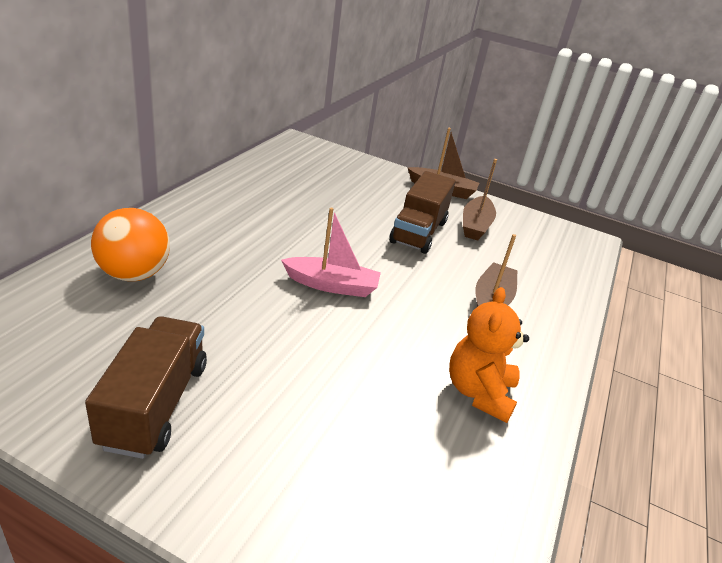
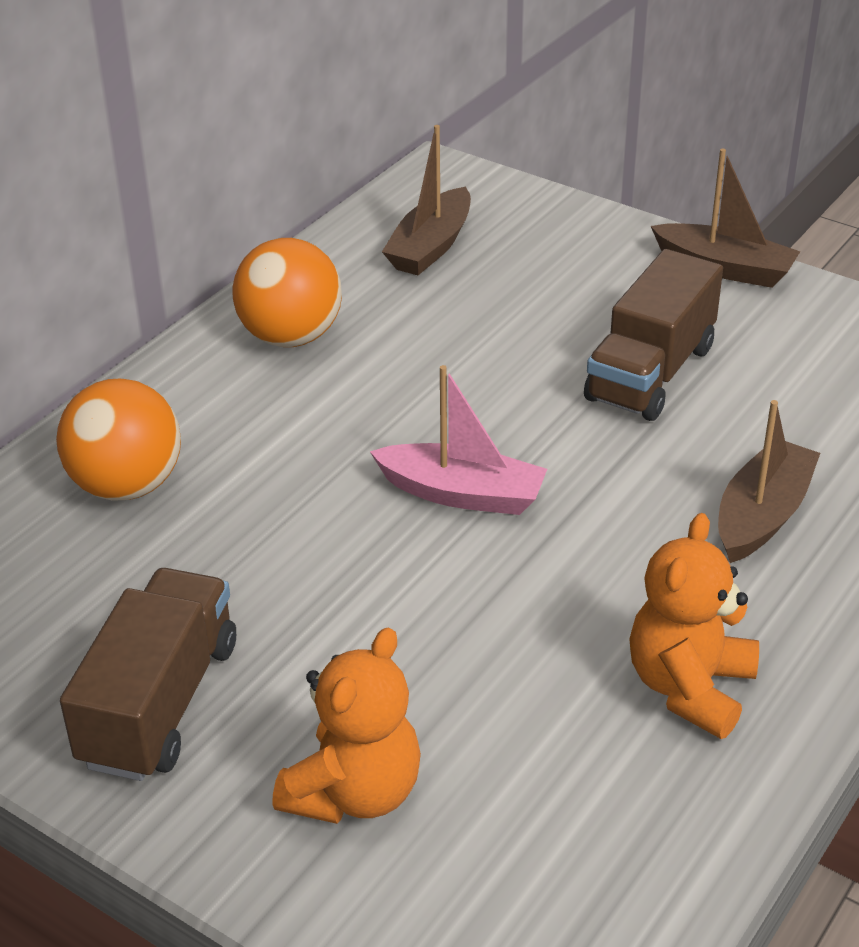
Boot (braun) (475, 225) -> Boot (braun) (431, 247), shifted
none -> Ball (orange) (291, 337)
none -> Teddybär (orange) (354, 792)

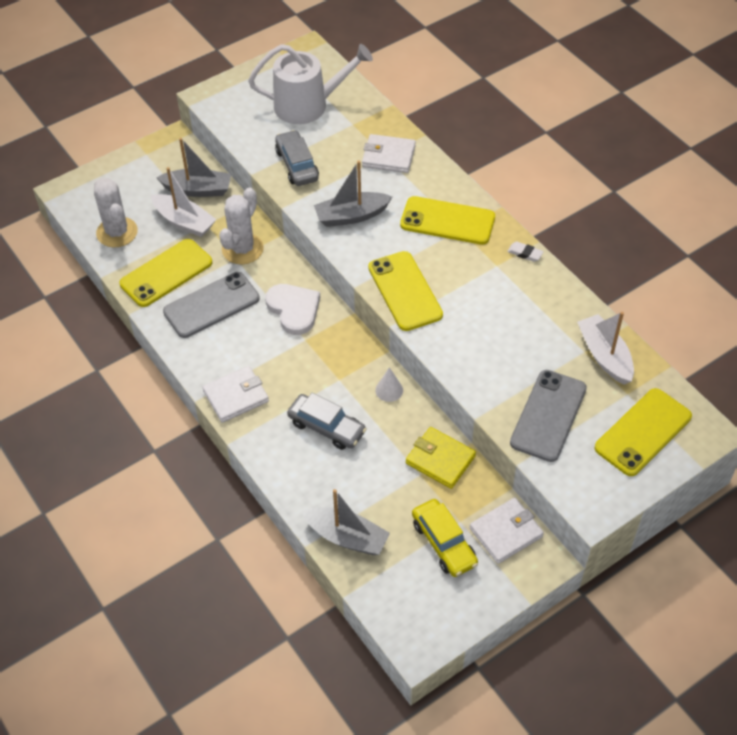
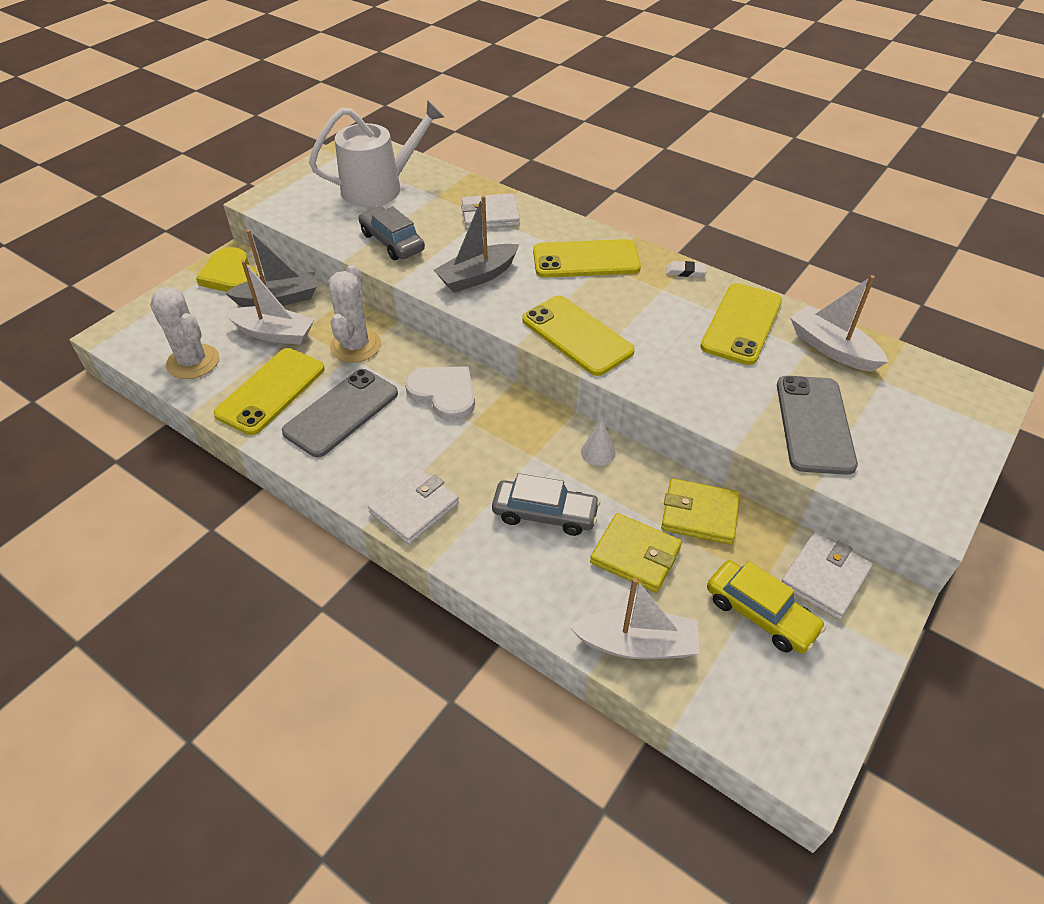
Boot (grau) (346, 537) -> Boot (weiß) (636, 644)
Handy (gelb) (643, 432) -> Handy (gelb) (741, 324), shifted
none -> Herz (gelb) (230, 275)
none -> Geldbörse (gelb) (635, 555)

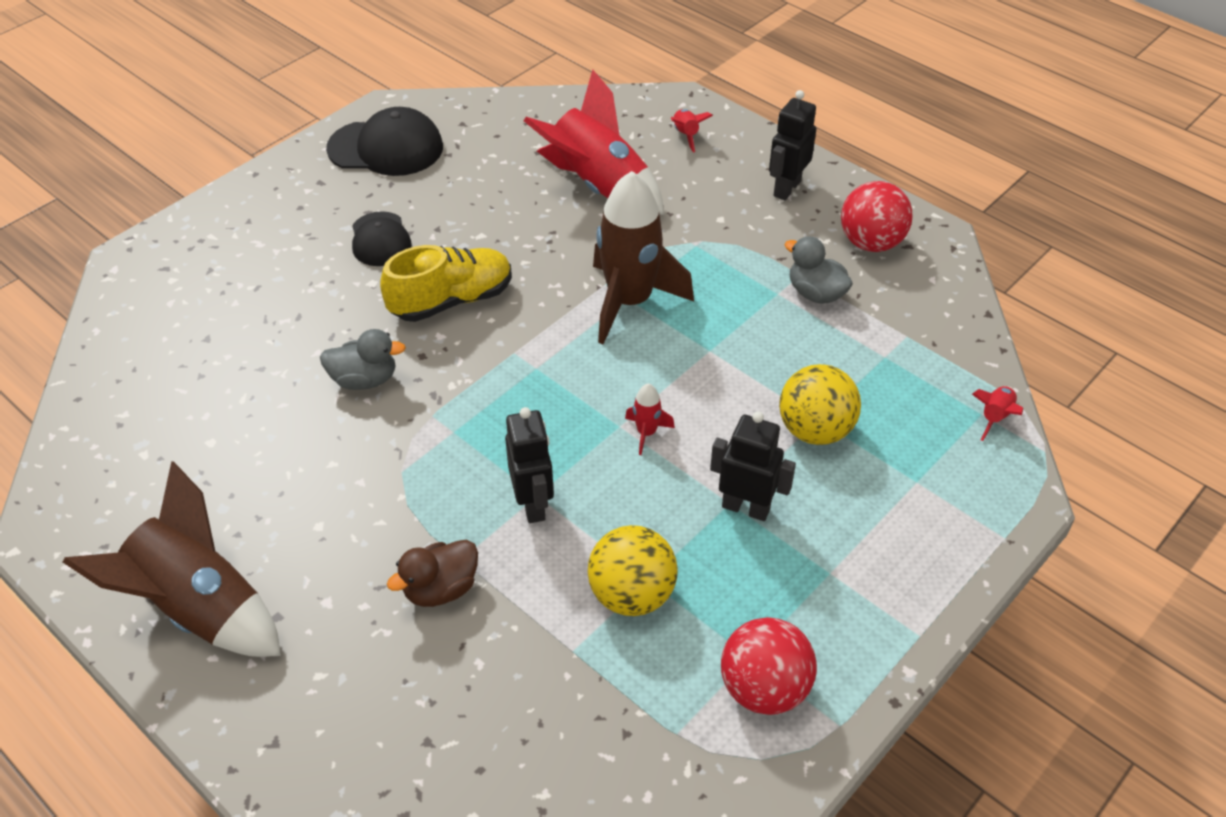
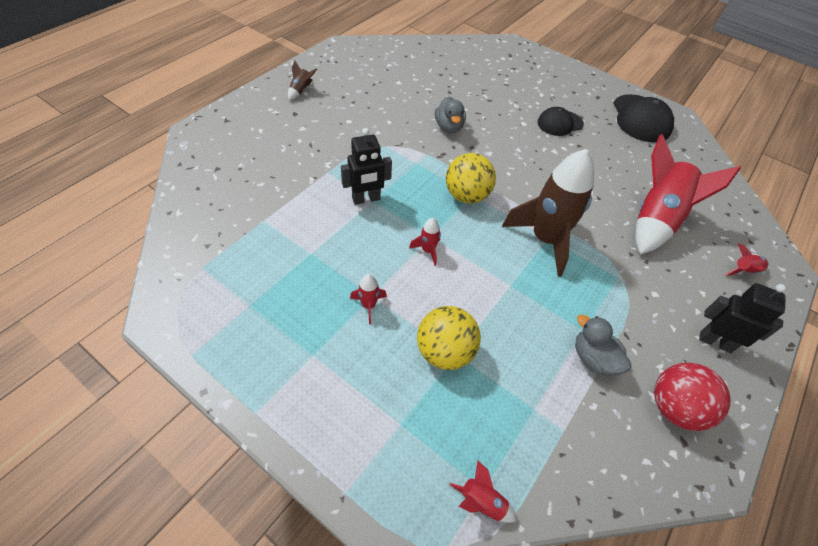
Rakete (braun) (199, 608) -> Rakete (braun) (301, 91), x0.41
Schuh (gelb) (451, 300) -> none
Ente (braun) (441, 589) -> none
Ball (gelb) (632, 595) -> Ball (gelb) (466, 196), shifted
Roboter (schwarz) (746, 508) -> Rakete (rot) (368, 305)
Ball (rot) (764, 688) -> none
Ente (grau) (815, 293) -> Ente (grau) (593, 359), 75 degrees counterclockwise

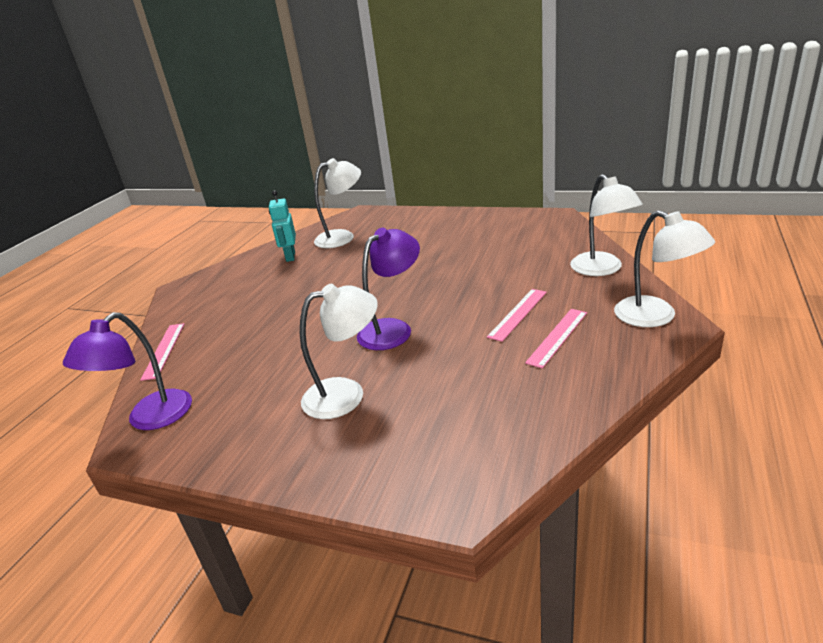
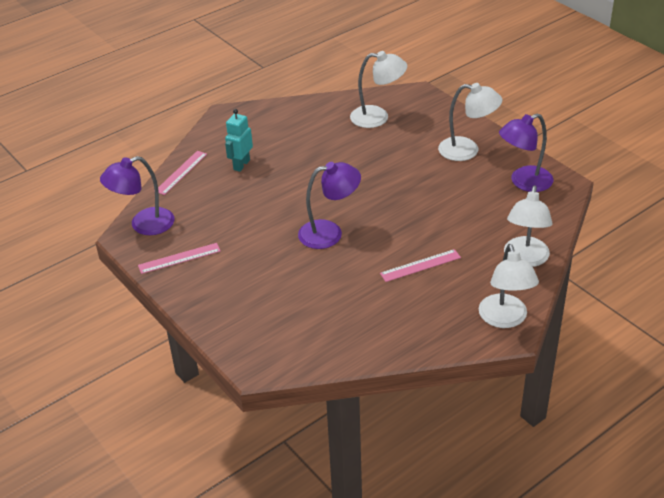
Roboter (türkis) (290, 256) -> Roboter (türkis) (241, 165), shifted
Lampe (weiß) (346, 394) -> Lampe (weiß) (467, 150), shifted
Lineal (rosa) (557, 337) -> Lineal (rosa) (179, 258), shifted
none -> Lampe (lila) (524, 182)

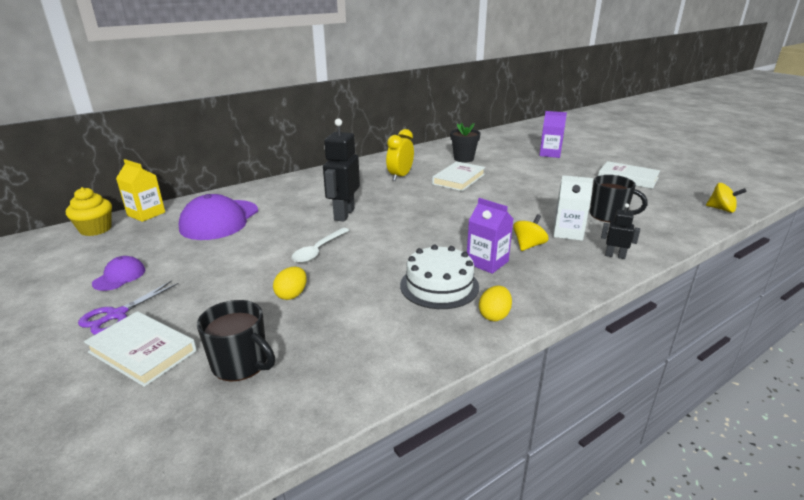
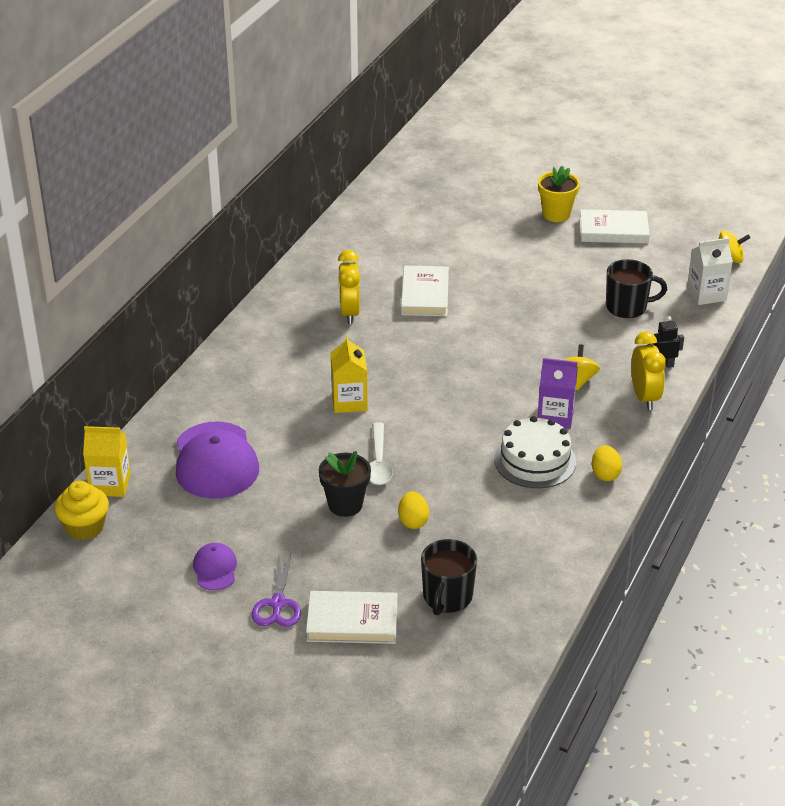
Tasse (schwarz) (241, 364) -> Tasse (schwarz) (447, 597), 105 degrees clockwise
Roboter (schwarz) (344, 214) -> Getränkekarton (gelb) (349, 401)
Blumentopf (schwarz) (463, 159) -> Blumentopf (schwarz) (345, 505), shifted
Getränkekarton (lila) (550, 154) -> none
Getränkekarton (weiß) (568, 232) -> Getränkekarton (weiß) (706, 294), shifted
none -> Blumentopf (gelb) (556, 214)
none -> Wecker (gelb) (644, 397)

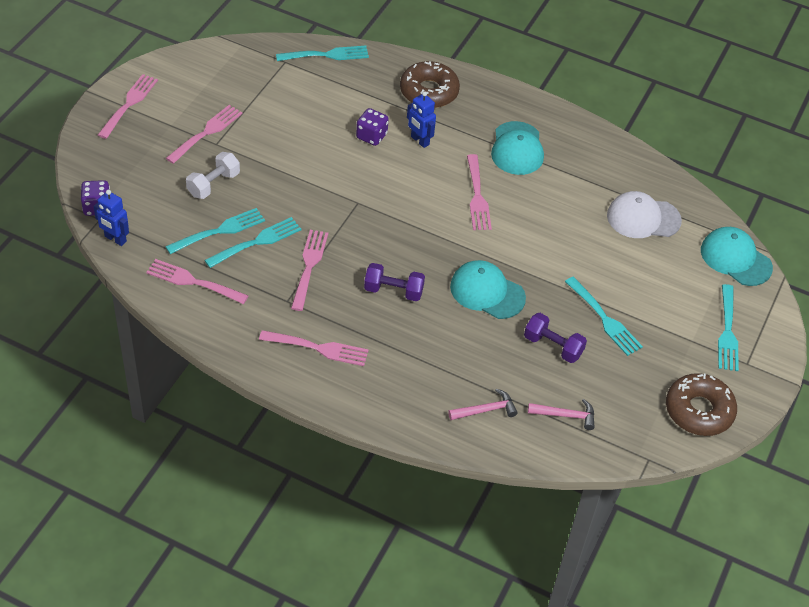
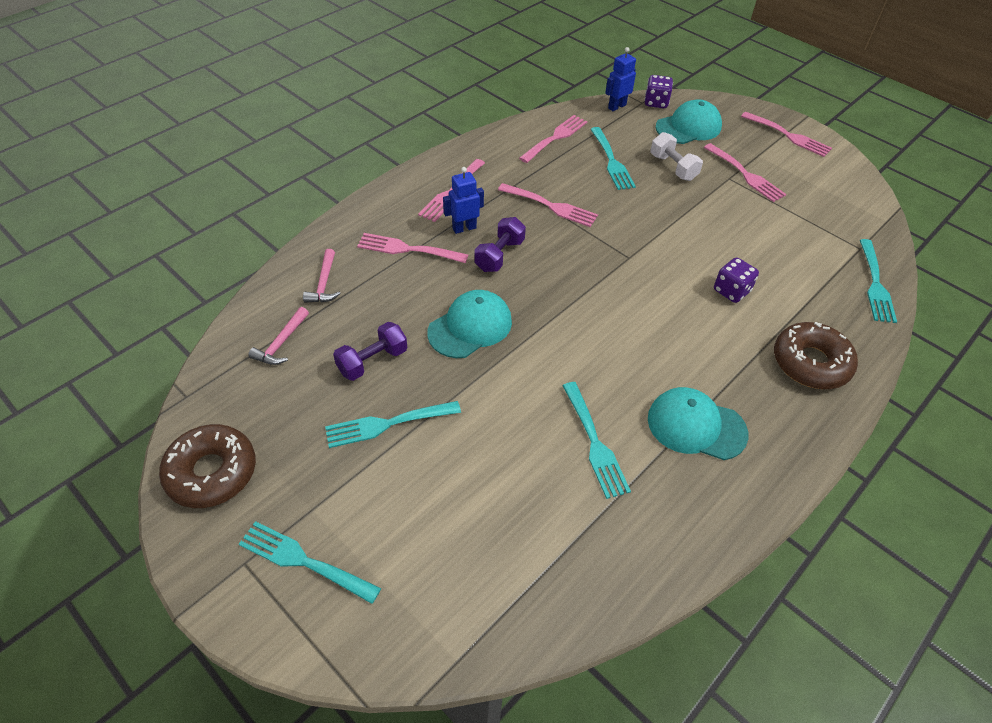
Gabel (türkis) (257, 242) -> Gabel (türkis) (595, 443), shifted
Roboter (blau) (419, 141) -> Roboter (blau) (464, 228), shifted
Gabel (rosa) (477, 196) -> Gabel (rosa) (407, 249), shifted
Kappe (weiß) (643, 218) -> none
Kappe (türkis) (735, 259) -> Kappe (türkis) (688, 127), shifted

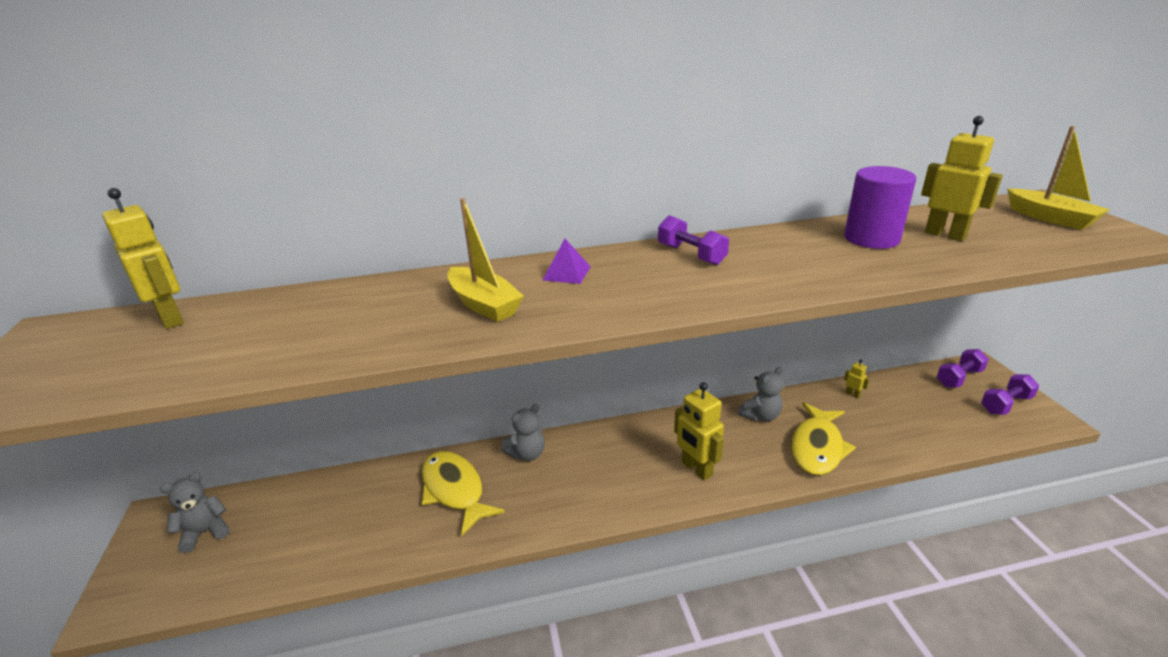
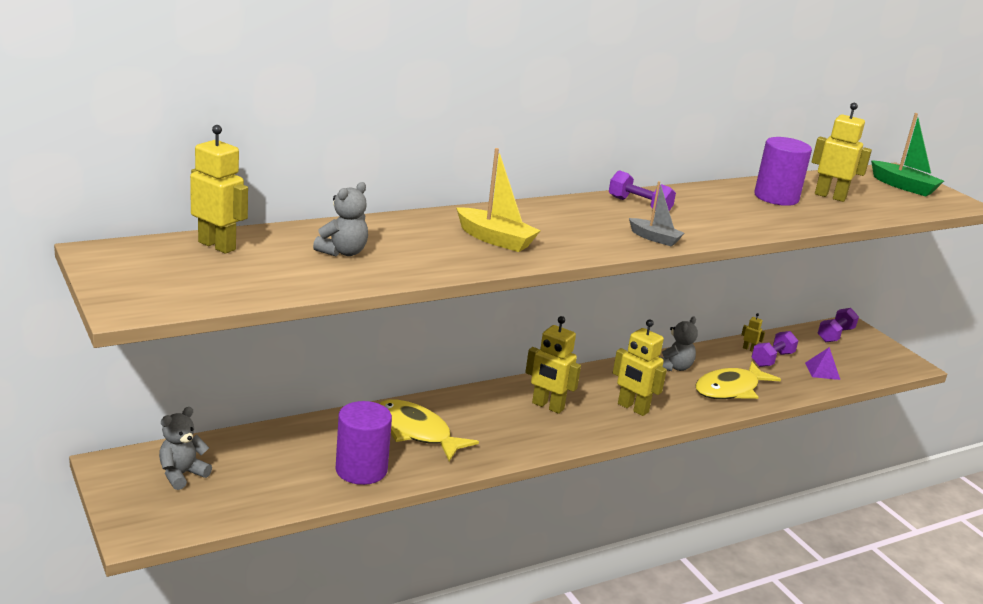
Teddybär (grau) (527, 454) -> Teddybär (grau) (343, 252), shifted
Pyramide (lila) (567, 273) -> Pyramide (lila) (822, 371), shifted
Fisch (gelb) (817, 447) -> Fisch (gelb) (730, 389), 45 degrees clockwise
Hantel (lila) (1005, 404) -> Hantel (lila) (772, 359), shifted
Boot (gelb) (1050, 218) -> Boot (grün) (903, 186)
none -> Vollzylinder (lila) (361, 470)
none -> Roboter (gelb) (547, 406)
none -> Boot (grau) (654, 238)

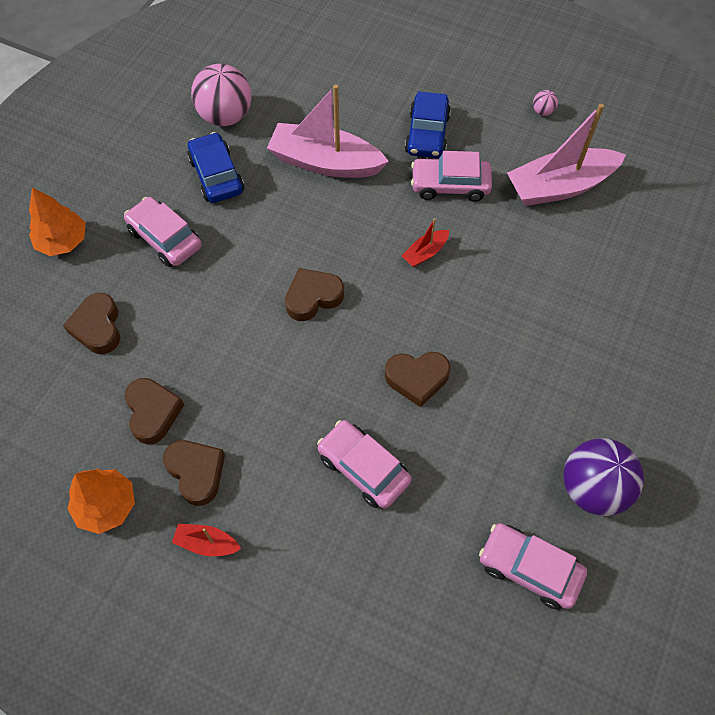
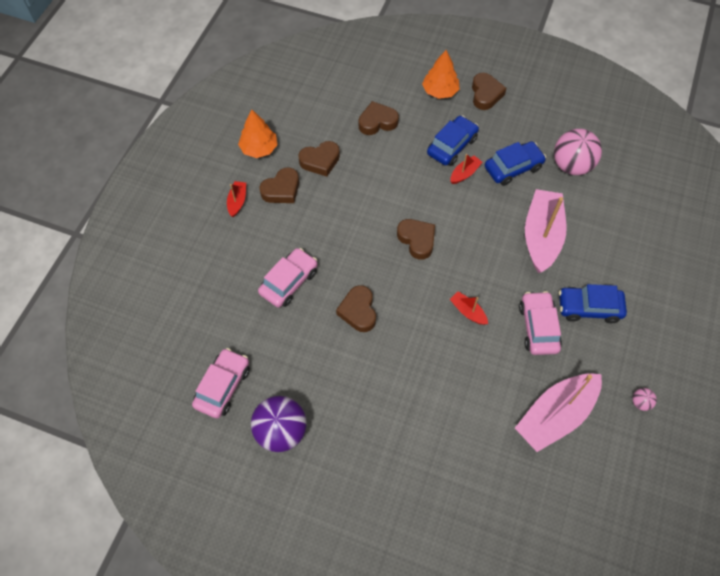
Auto (rosa) (165, 239) -> Auto (blau) (452, 146)
Boot (rosa) (560, 187) -> Boot (rosa) (555, 415), 105 degrees counterclockwise
none -> Boot (rot) (464, 173)
none -> Herz (braun) (485, 94)

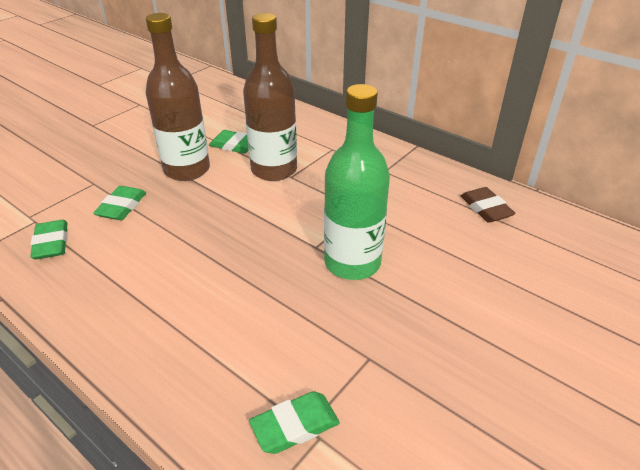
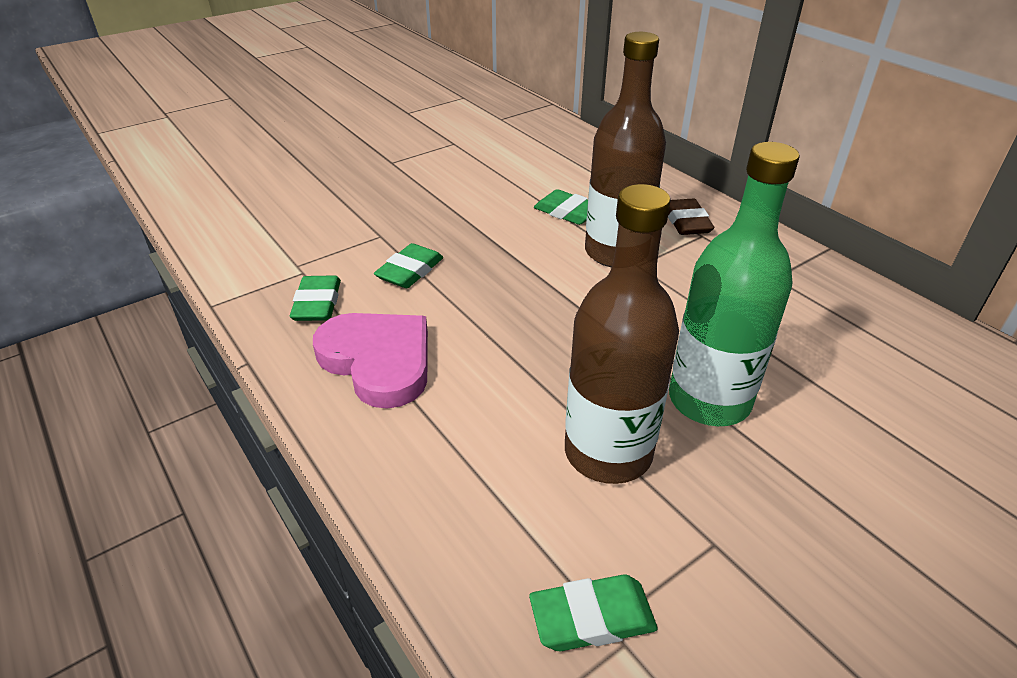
Flasche (braun) (187, 170) -> Flasche (braun) (608, 452), shifted
Radiergummi (braun) (485, 208) -> Radiergummi (braun) (686, 222), shifted
none -> Herz (rosa) (378, 361)

